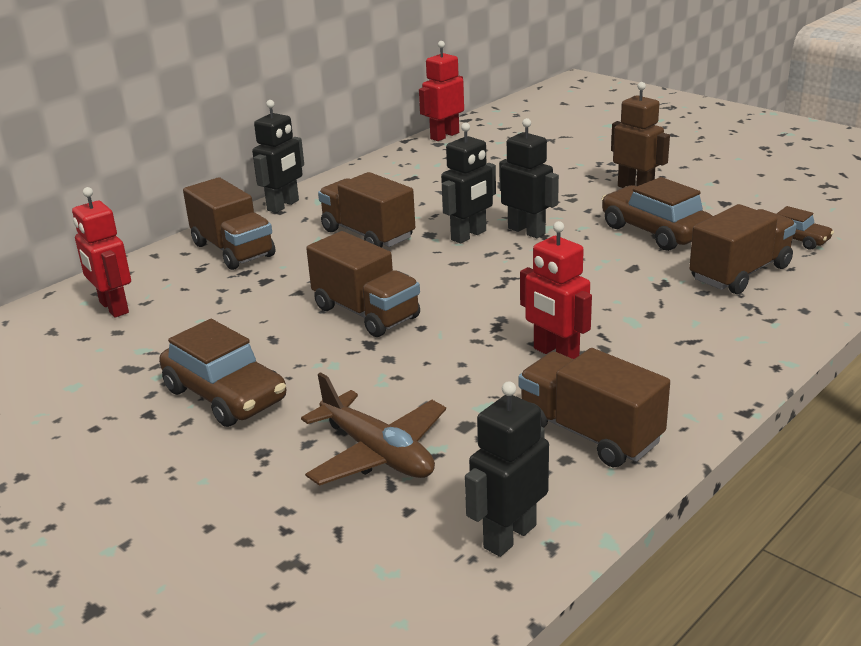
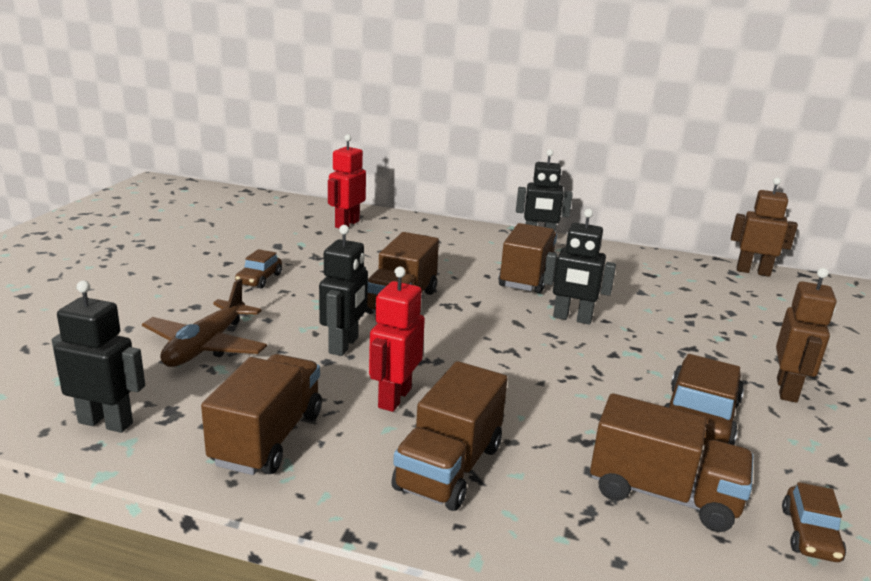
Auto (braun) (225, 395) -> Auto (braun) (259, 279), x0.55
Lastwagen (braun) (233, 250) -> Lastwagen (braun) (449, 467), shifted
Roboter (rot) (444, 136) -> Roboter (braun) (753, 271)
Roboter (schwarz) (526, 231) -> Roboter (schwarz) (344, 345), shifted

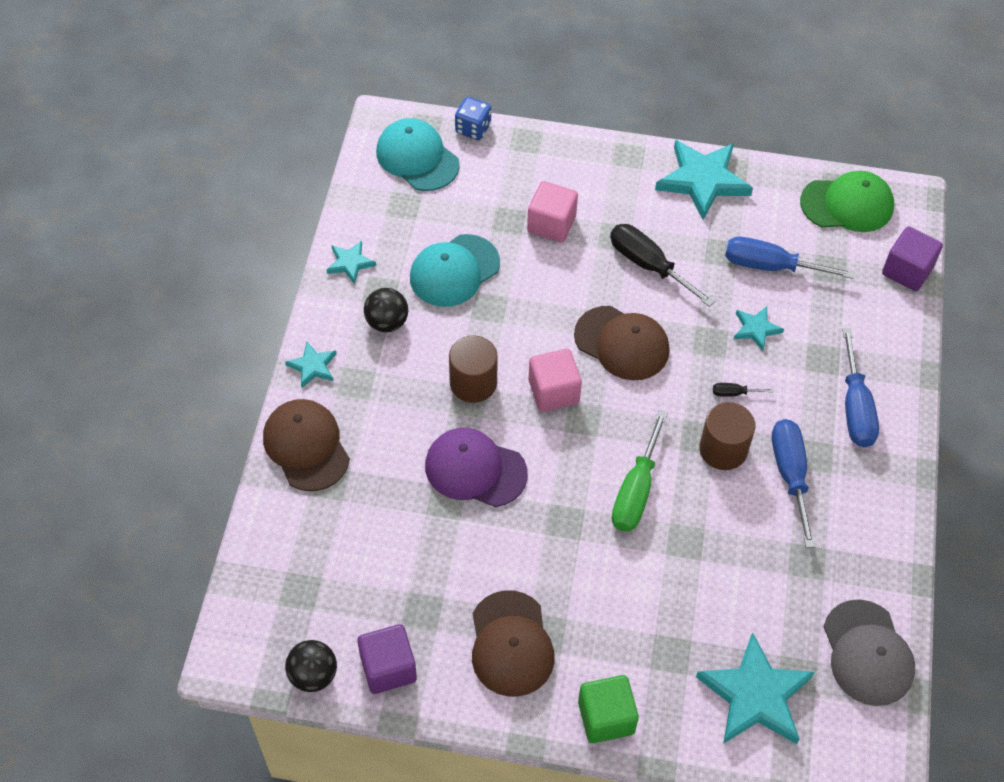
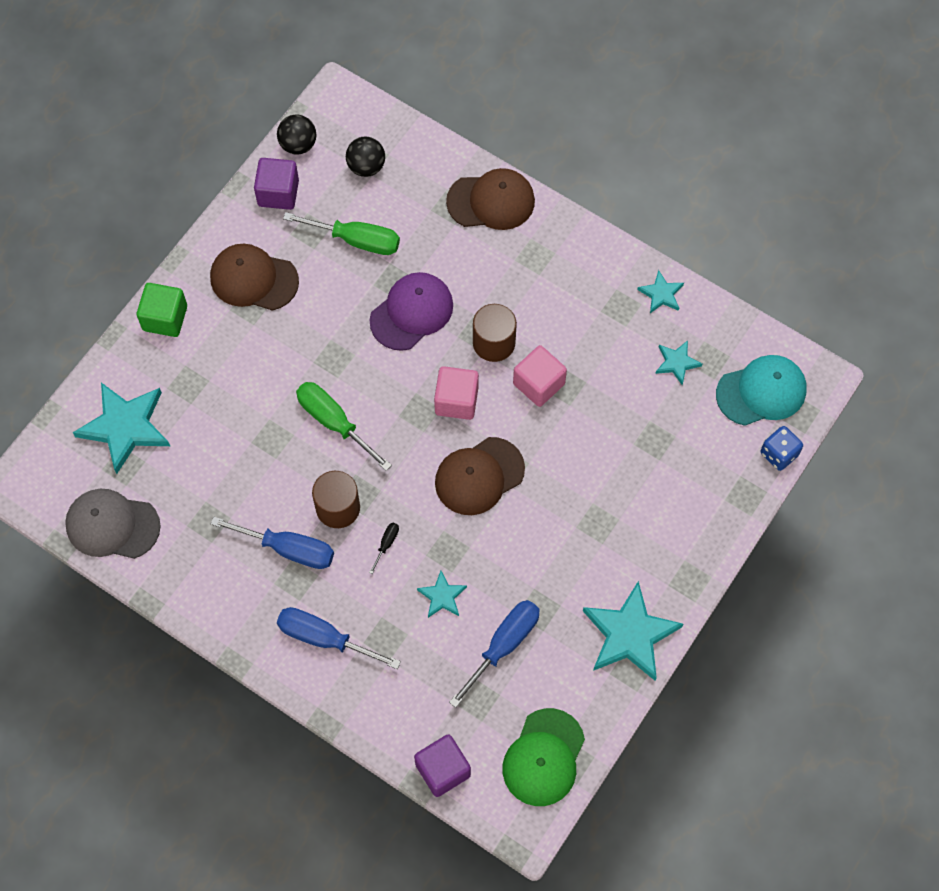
Stern (türkis) (312, 366) -> Stern (türkis) (676, 363), shifted
Ball (schwarz) (387, 322) -> Ball (schwarz) (366, 166), shifted
Kappe (türkis) (454, 271) -> none
Kubus (rosa) (551, 224) -> Kubus (rosa) (539, 384), shifted
Schraubenzieher (schwarz) (648, 265) -> none
none -> Schraubenzieher (grün) (356, 240)

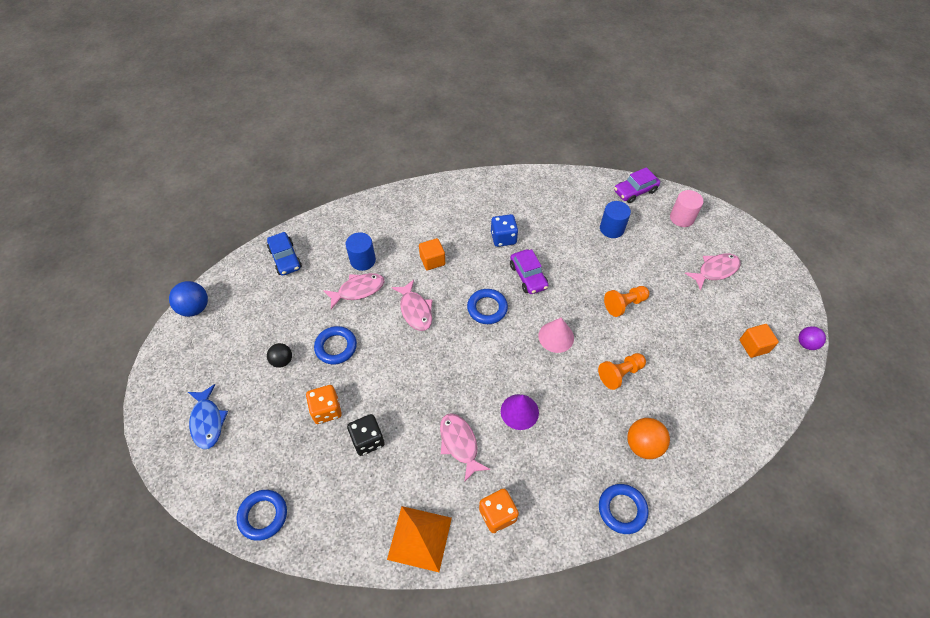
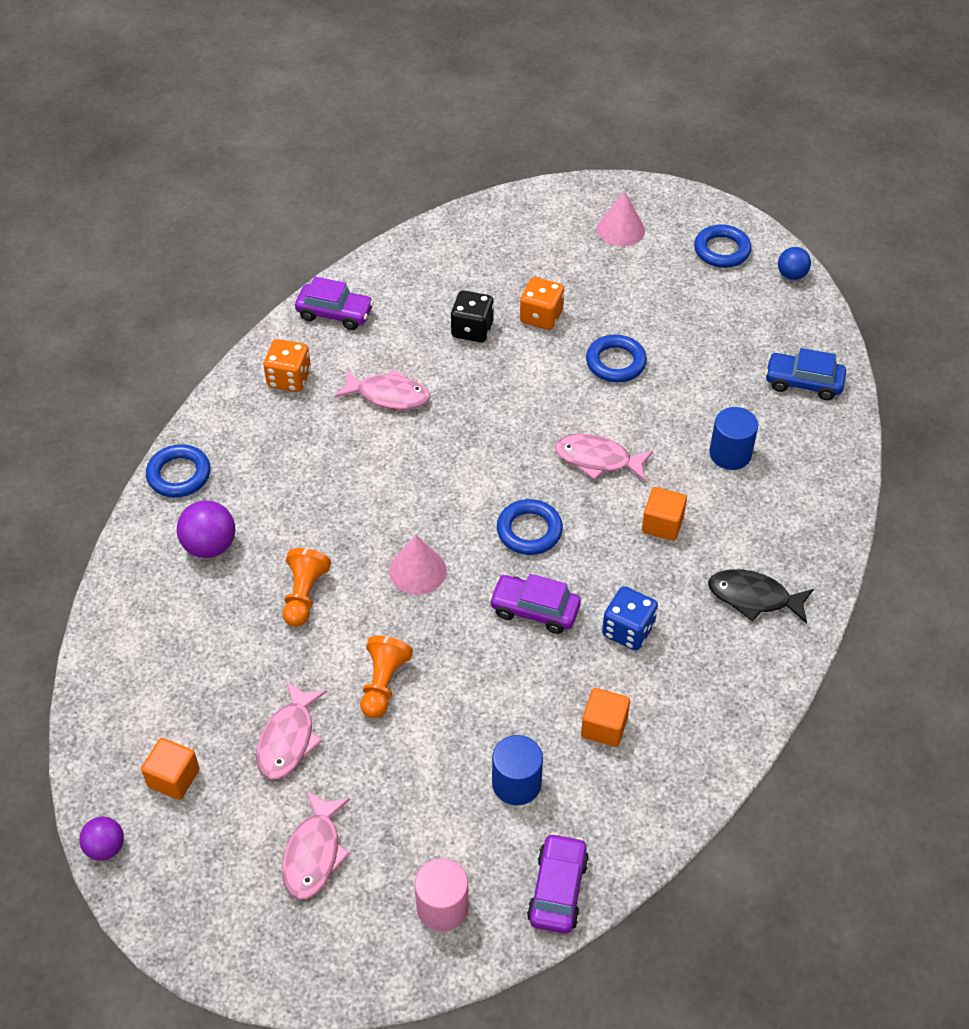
Ball (blau) (195, 308) -> Ball (blau) (791, 275), x0.65
Fisch (blau) (207, 421) -> Kegel (rosa) (620, 229)
Ring (blau) (263, 515) -> Ring (blau) (722, 250), shifted
Ball (schwarz) (282, 361) -> none
Fisch (rosa) (358, 290) -> Fisch (rosa) (288, 739), shifted
Pyramide (orange) (419, 538) -> Auto (lila) (335, 313)
Kegel (lila) (519, 411) -> none
Ball (orange) (643, 445) -> Ball (lila) (210, 546)
none -> Kubus (orange) (604, 727)
none -> Fisch (schwarz) (754, 598)

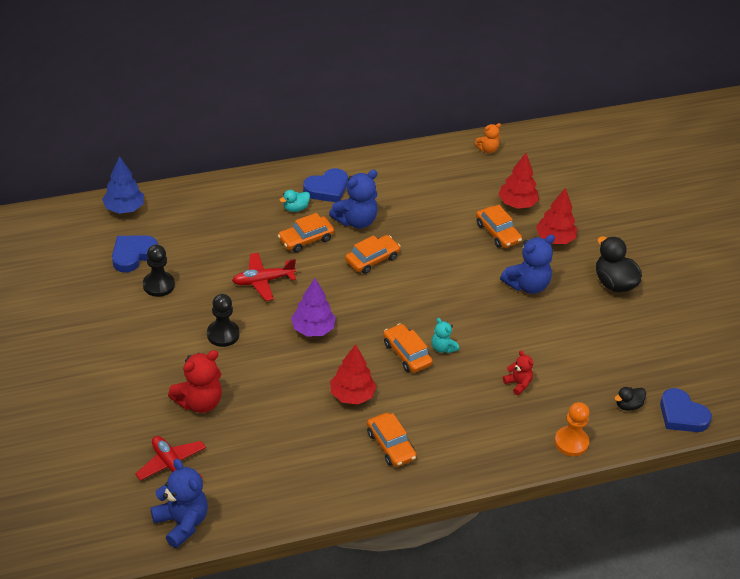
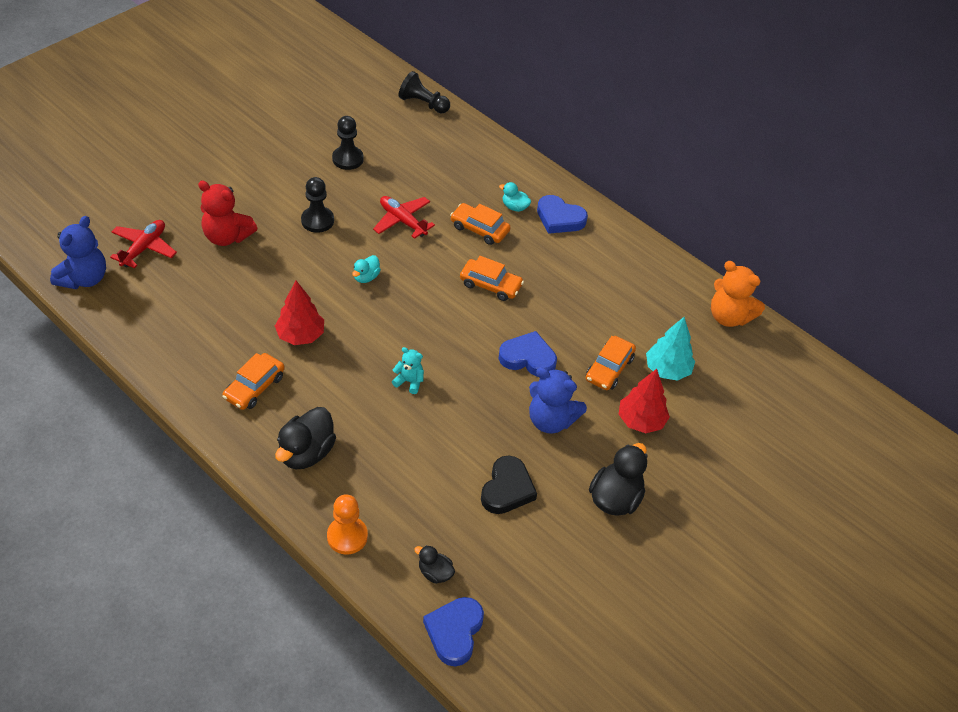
Baum (blau) (124, 208) -> Bauer (schwarz) (423, 103)
Herz (blau) (133, 255) -> Herz (blau) (528, 358), shifted
Baum (lila) (313, 329) -> Ente (türkis) (366, 277)
Teddybär (blau) (356, 221) -> none
Auto (orange) (407, 354) -> none
Teddybär (türkis) (443, 348) -> Teddybär (türkis) (409, 381), 90 degrees clockwise
Teddybär (orange) (487, 149) -> Teddybär (orange) (729, 317), x1.82
Baum (rot) (517, 204) -> Baum (türkis) (667, 370)
Teddybär (rot) (518, 384) -> none
none -> Ente (schwarz) (306, 453)
none -> Herz (schwarz) (507, 489)

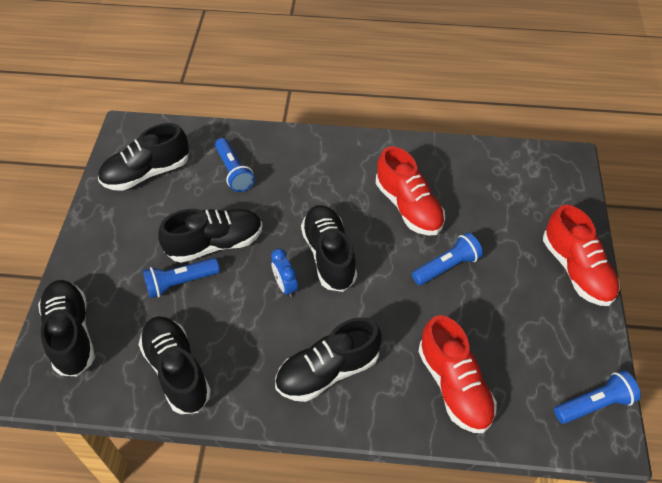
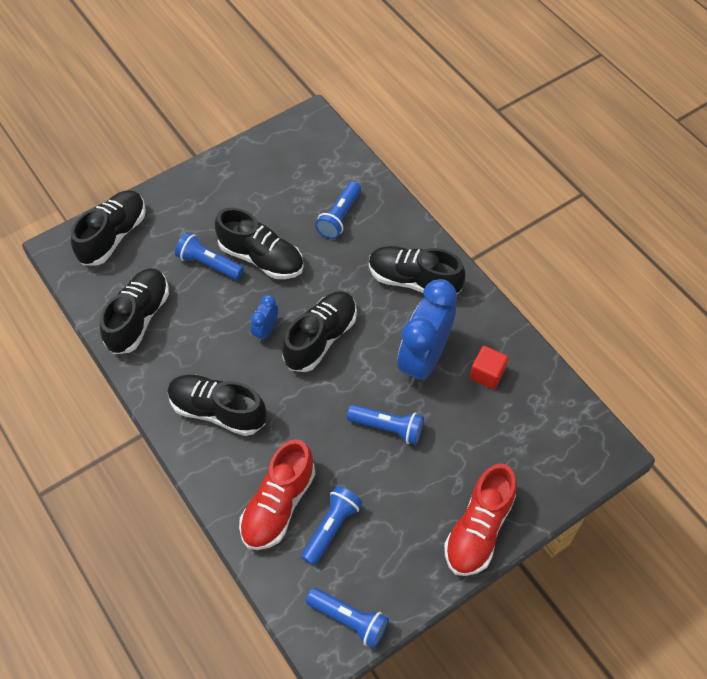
Schuh (schwarz) (147, 173) -> Schuh (schwarz) (414, 281), shifted
Schuh (rot) (408, 207) -> Wecker (blau) (423, 359)
none -> Taschenlampe (blau) (331, 528)
none -> Kubus (rot) (487, 374)

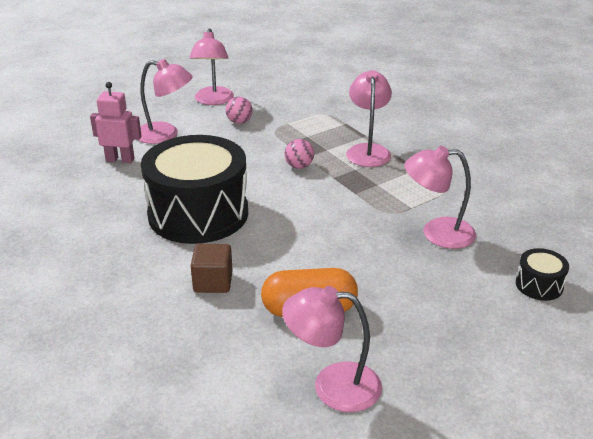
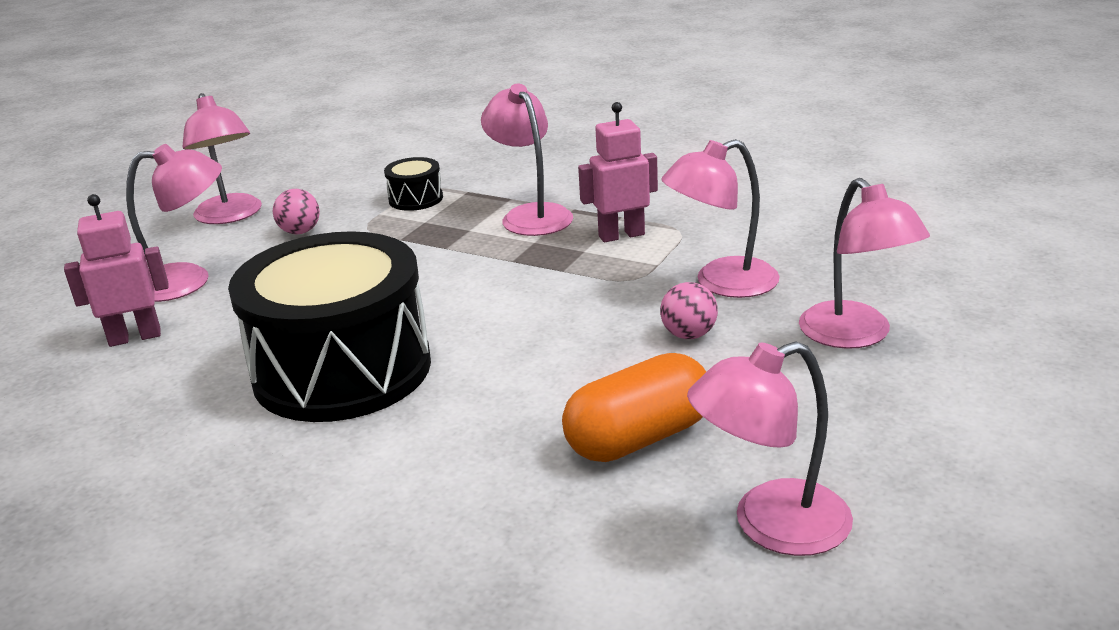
Kubus (braun) (213, 282) -> none
Ball (rosa) (299, 166) -> Ball (rosa) (688, 335), shifted
Trommel (schwarz) (539, 285) -> Trommel (schwarz) (416, 199), shifted
none -> Roboter (rosa) (621, 235)
none -> Lampe (rosa) (855, 335)

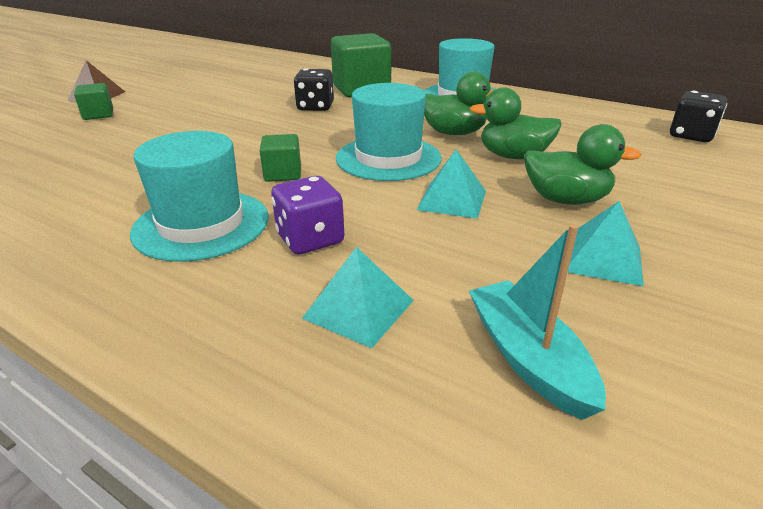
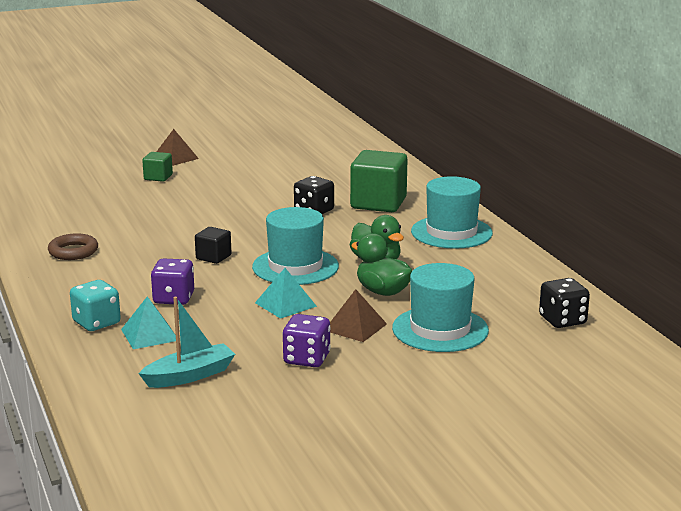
Hut (türkis) (201, 224) -> Hut (türkis) (440, 329), shifted
Kubus (grün) (283, 174) -> Kubus (schwarz) (213, 257)
Boot (türkis) (528, 358) -> Boot (türkis) (189, 376), 45 degrees clockwise
Ente (grün) (566, 200) -> Pyramide (braun) (355, 327)
Pyramide (türkis) (603, 259) -> Spielwürfel (lila) (307, 359)
none -> Ring (braun) (73, 251)
none -> Spielwürfel (türkis) (96, 323)

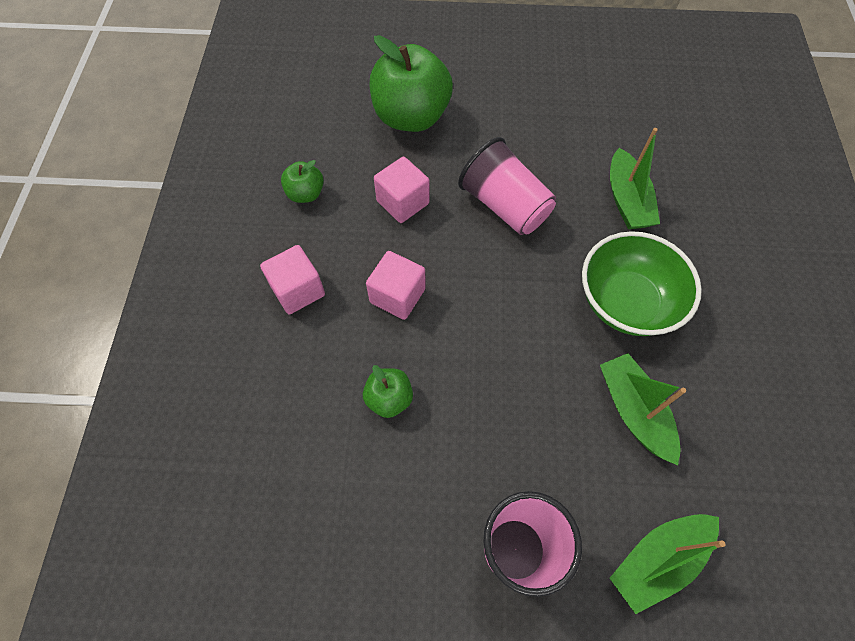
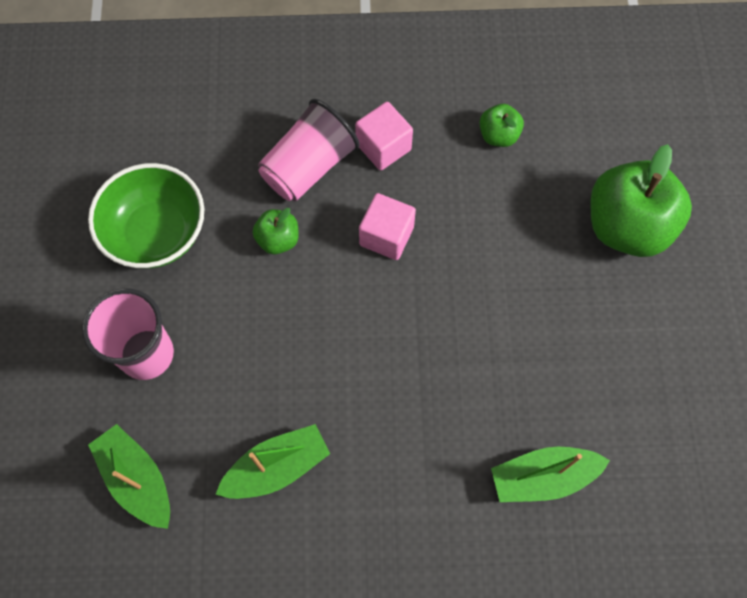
Kubus (rosa) (403, 202) -> none
Becher (rosa) (504, 206) -> Becher (rosa) (309, 167), shifted
Schüssel (grün) (626, 302) -> Schüssel (grün) (157, 233), shifted

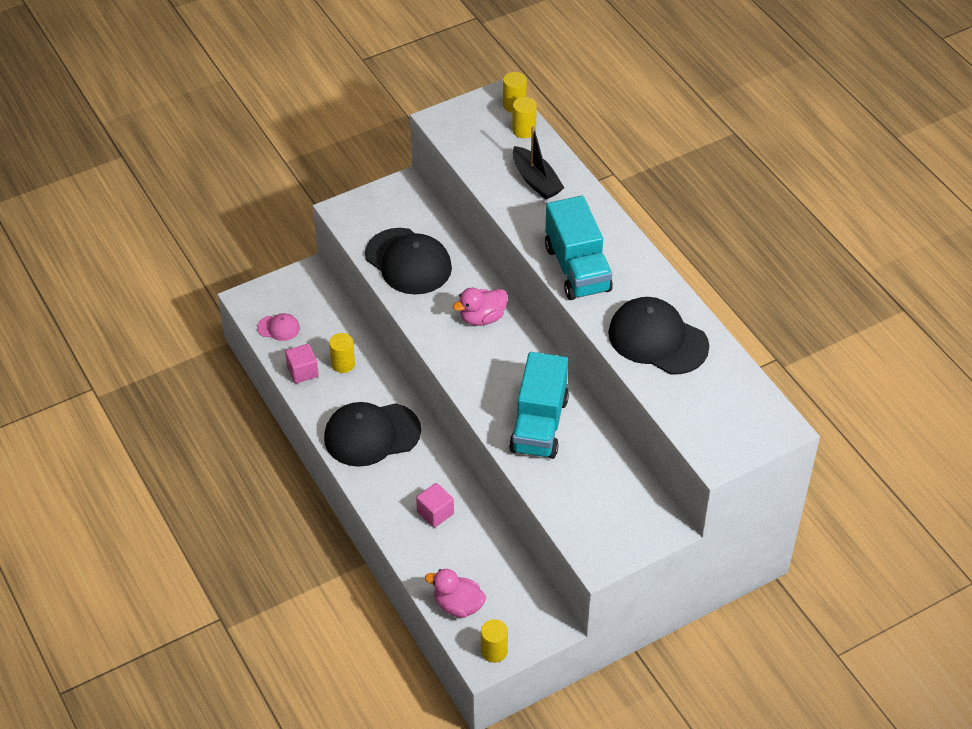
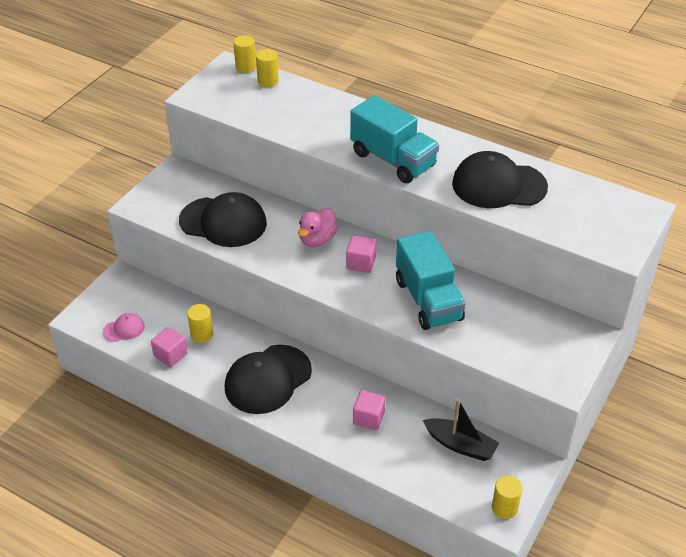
Ente (rosa) (458, 605) -> none
Boot (schwarz) (536, 180) -> Boot (schwarz) (460, 445), shifted
none -> Kubus (rosa) (361, 263)

